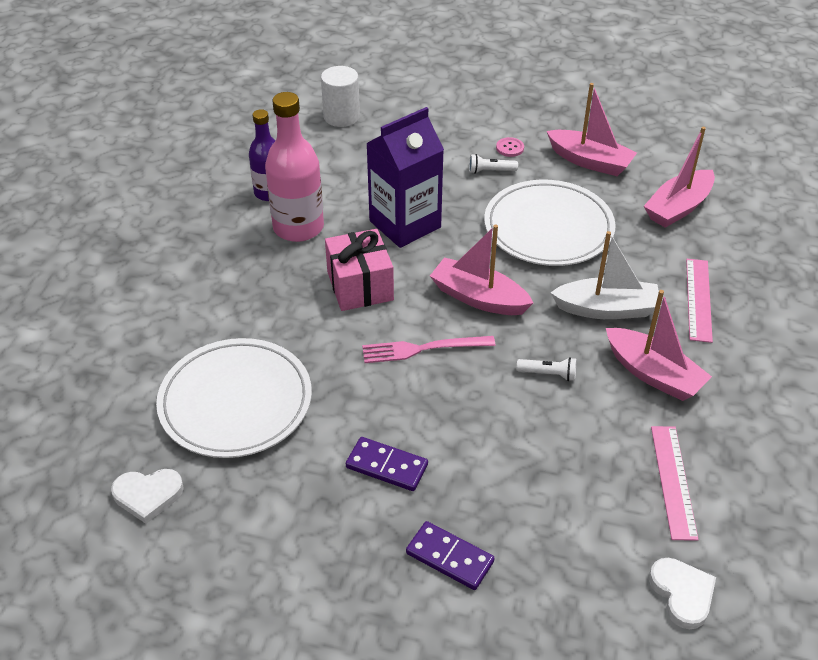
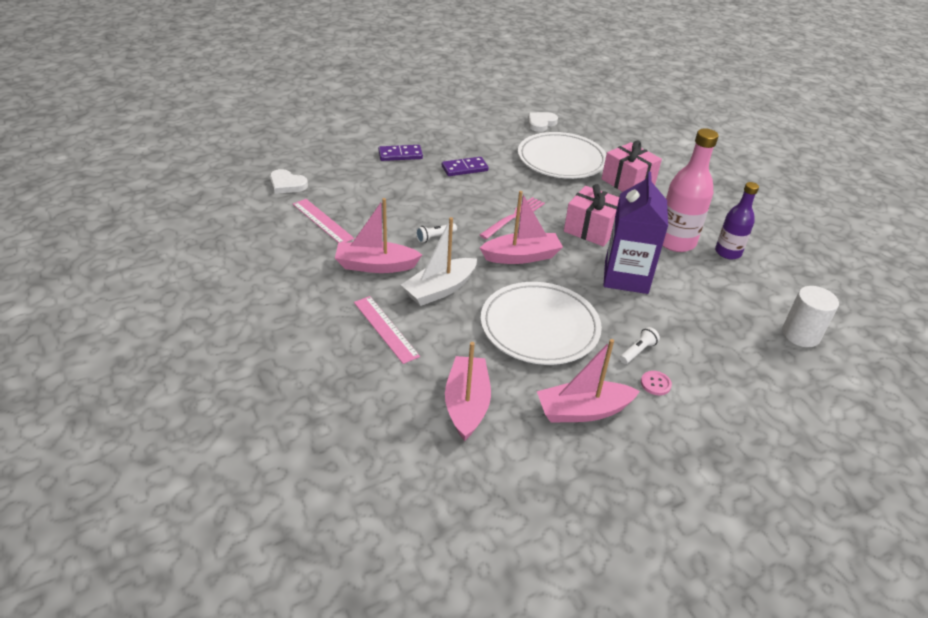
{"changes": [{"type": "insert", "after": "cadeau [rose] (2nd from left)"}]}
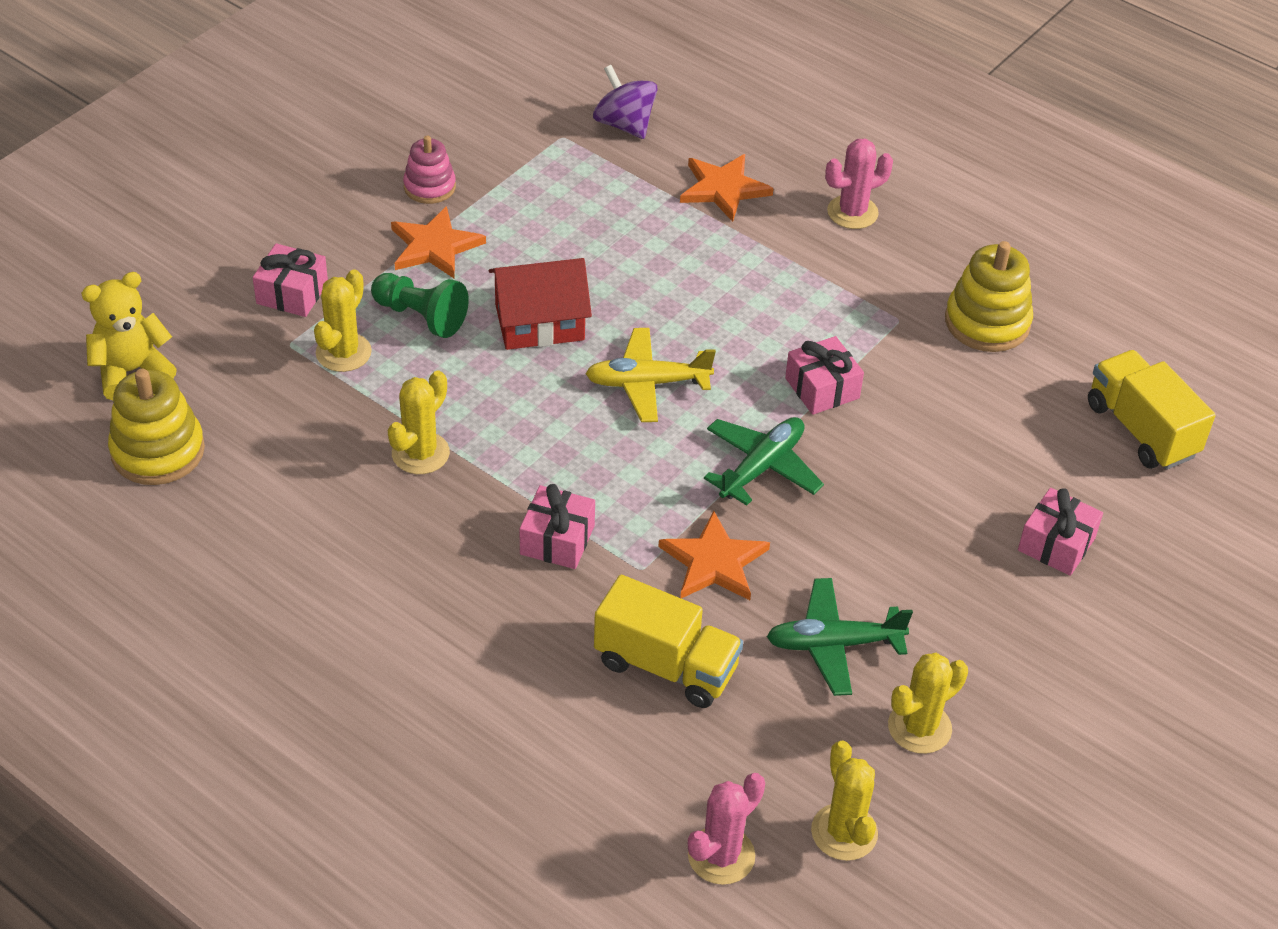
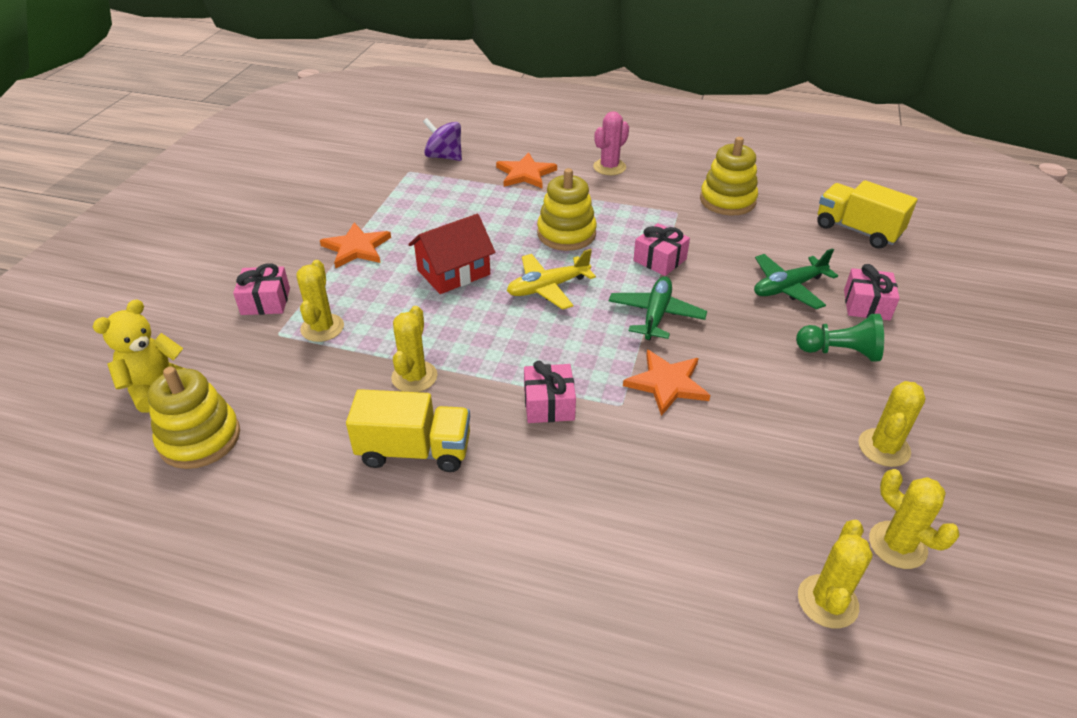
{"changes": [{"type": "move", "before": "camion [jaune] (1st from left)"}, {"type": "insert", "after": "jouet à empiler [jaune] (2nd from left)"}, {"type": "move", "before": "avion [vert] (2nd from left)"}, {"type": "move", "before": "pion [vert]"}, {"type": "recolor", "before": "cactus [rose] (1st from left)", "after": "cactus [jaune] (3rd from left)"}, {"type": "delete", "before": "jouet à empiler [rose]"}]}
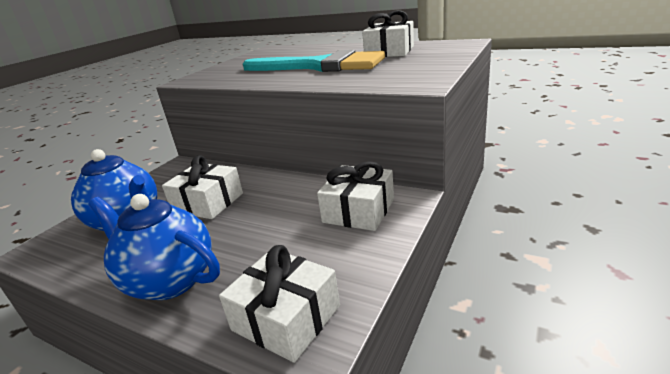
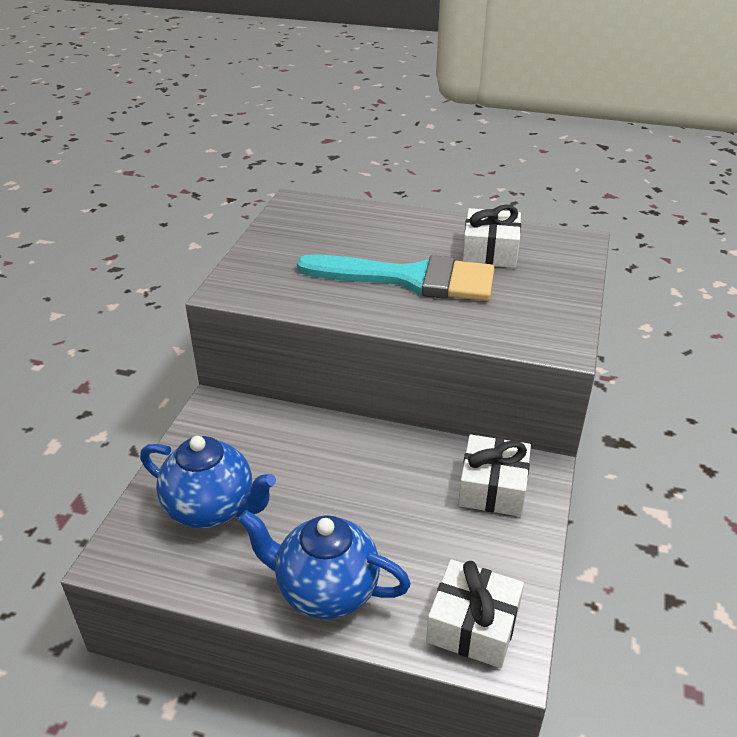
{"changes": [{"type": "delete", "before": "cadeau [blanc] (1st from left)"}]}
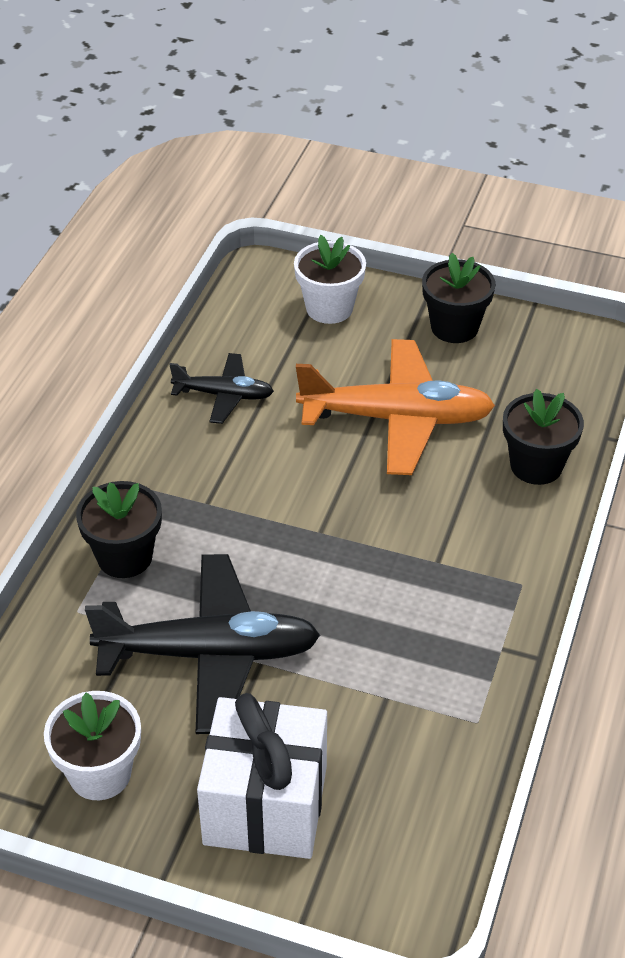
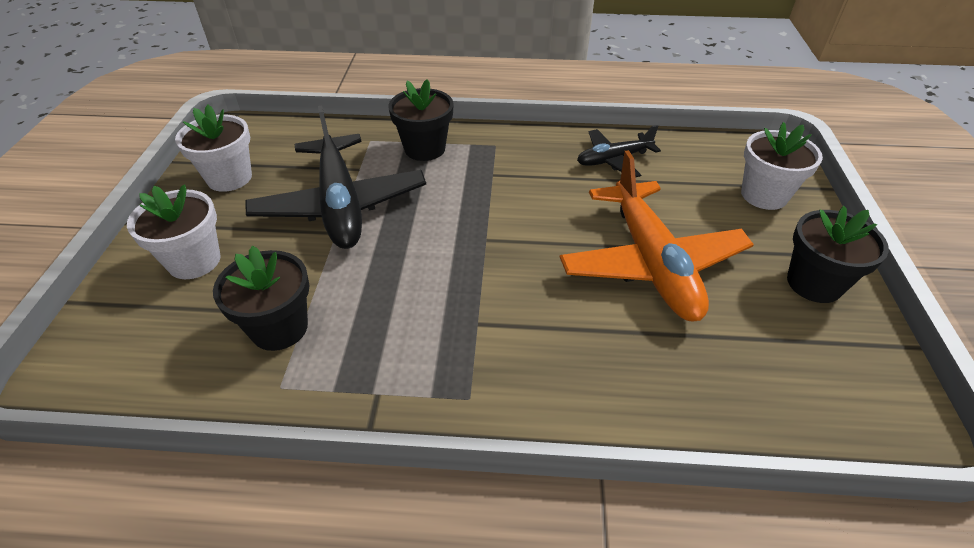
{"changes": [{"type": "replace", "before": "cadeau [blanc]", "after": "pot de fleurs [blanc] (1st from left)"}, {"type": "move", "before": "pot de fleurs [noir] (3rd from left in the first image)", "after": "pot de fleurs [noir] (1st from left)"}, {"type": "rotate", "before": "avion [noir] (2nd from left)", "turn": 75}]}
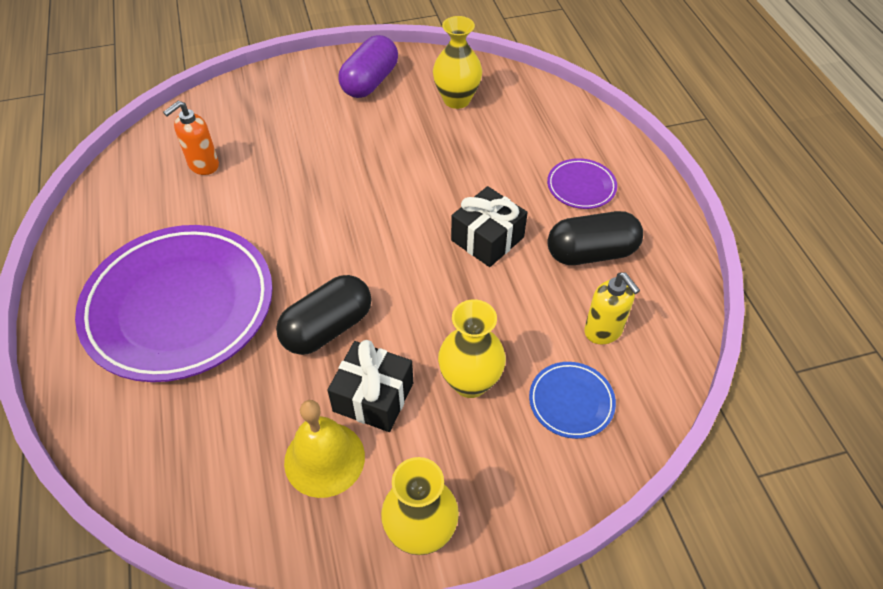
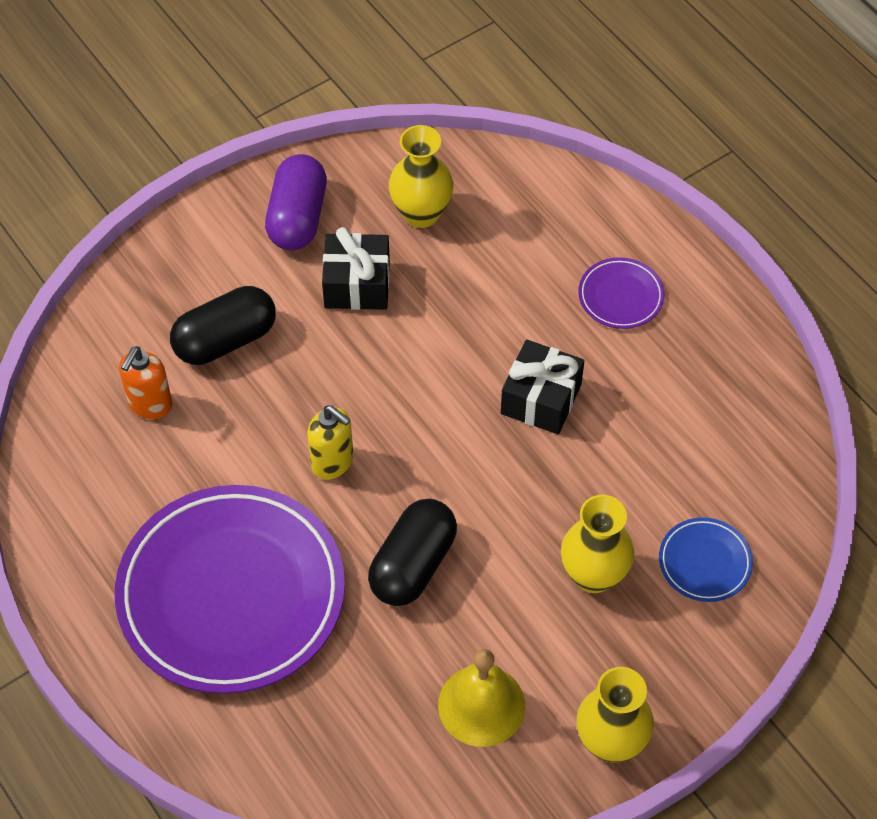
{"changes": [{"type": "move", "before": "gélule [noir] (2nd from left in the first image)", "after": "gélule [noir] (1st from left)"}, {"type": "move", "before": "distributeur de savon [jaune]"}, {"type": "move", "before": "cadeau [noir] (1st from left)"}]}
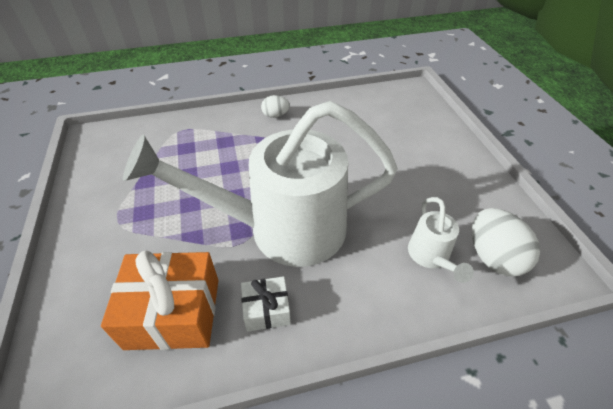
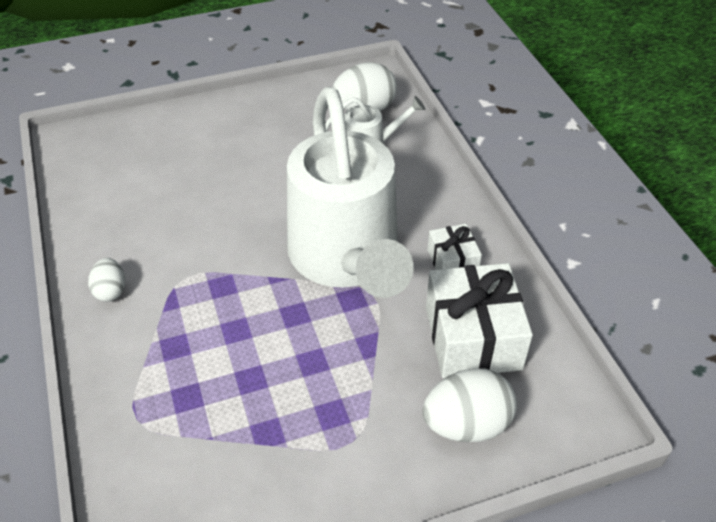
{"changes": [{"type": "insert", "after": "œuf [blanc] (3rd from left)"}, {"type": "recolor", "before": "cadeau [orange]", "after": "cadeau [blanc] (2nd from left)"}]}
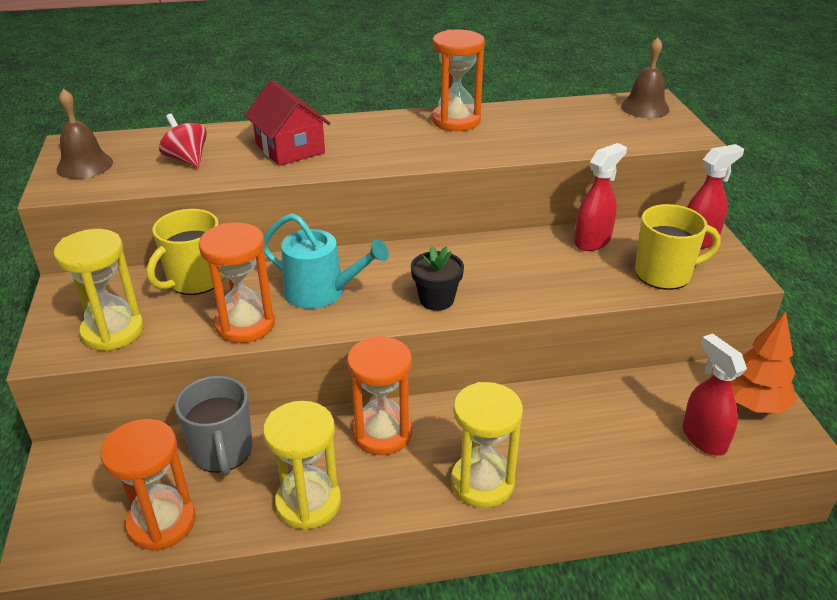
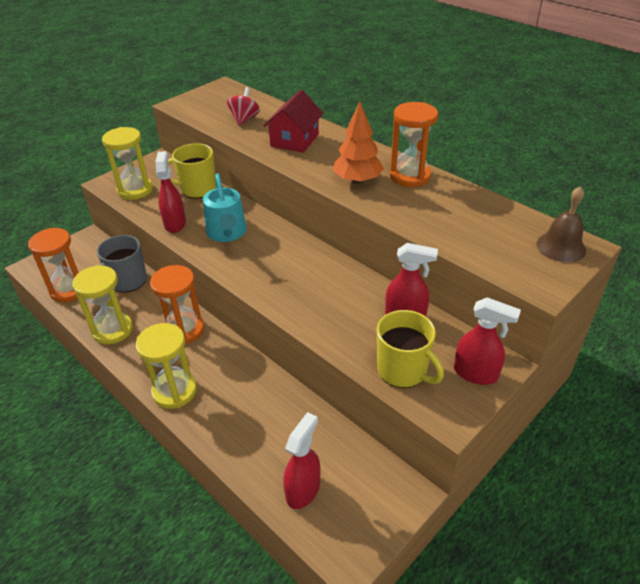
{"changes": [{"type": "replace", "before": "sablier [orange] (2nd from left)", "after": "vaporisateur [rouge] (1st from left)"}, {"type": "move", "before": "arbre [orange]"}, {"type": "delete", "before": "cloche [marron] (1st from left)"}, {"type": "delete", "before": "pot de fleurs [noir]"}]}
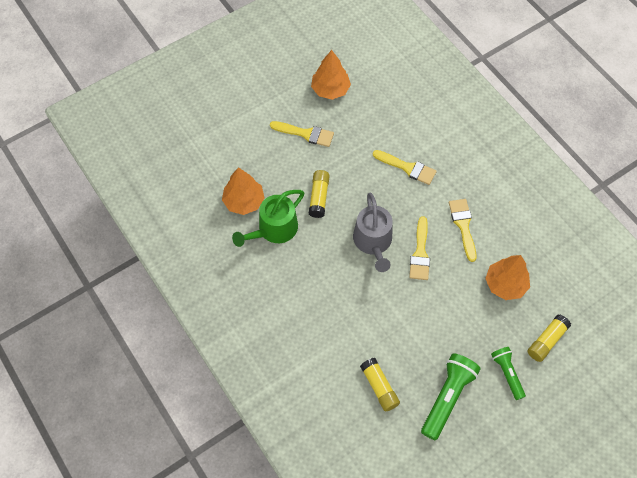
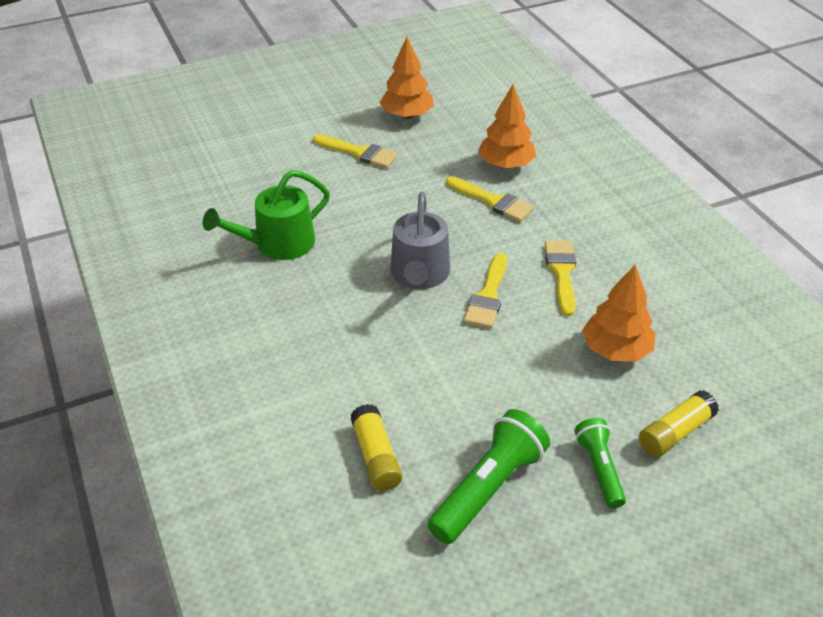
{"changes": [{"type": "move", "before": "arbre [orange] (1st from left in the first image)", "after": "arbre [orange] (2nd from left)"}, {"type": "delete", "before": "bâton de colle [jaune] (1st from left)"}]}
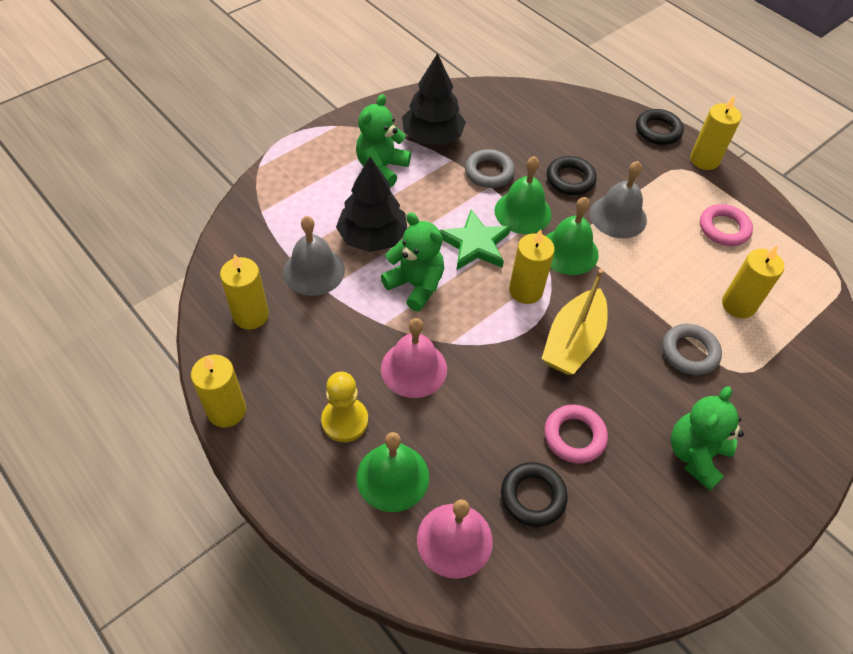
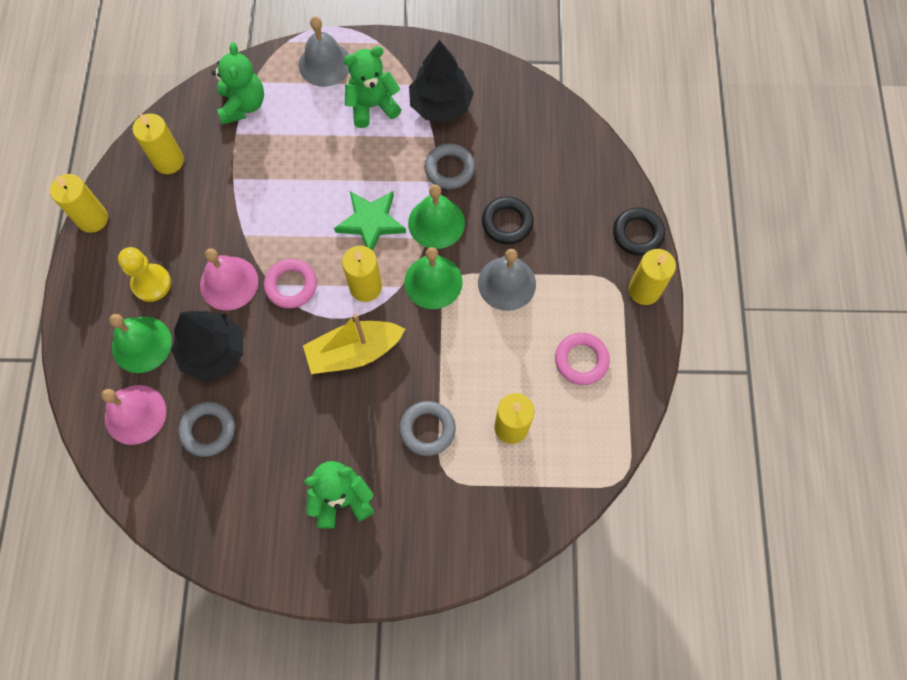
{"changes": [{"type": "move", "before": "arbre [noir] (1st from left)"}, {"type": "recolor", "before": "anneau [noir] (1st from left)", "after": "anneau [gris] (1st from left)"}, {"type": "move", "before": "ours en peluche [vert] (2nd from left in the first image)", "after": "ours en peluche [vert] (1st from left)"}, {"type": "move", "before": "anneau [rose] (1st from left)"}, {"type": "move", "before": "cloche [gris] (1st from left)"}]}
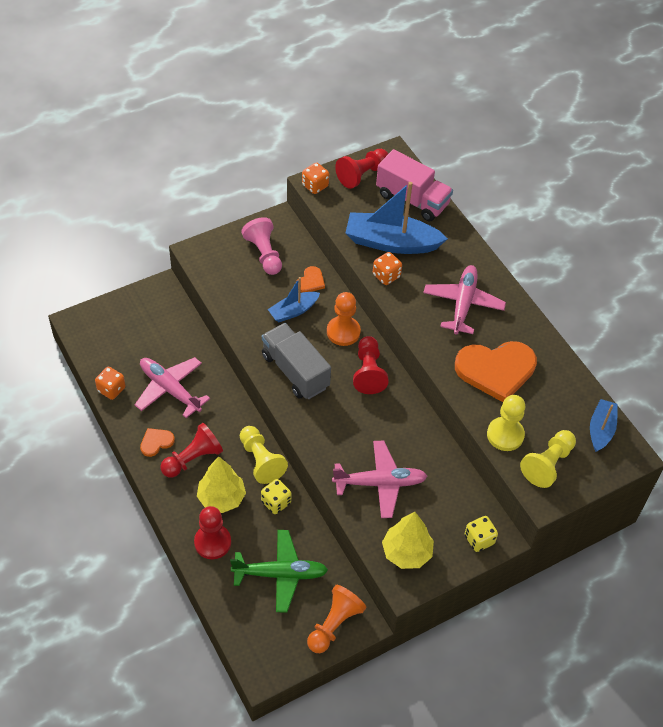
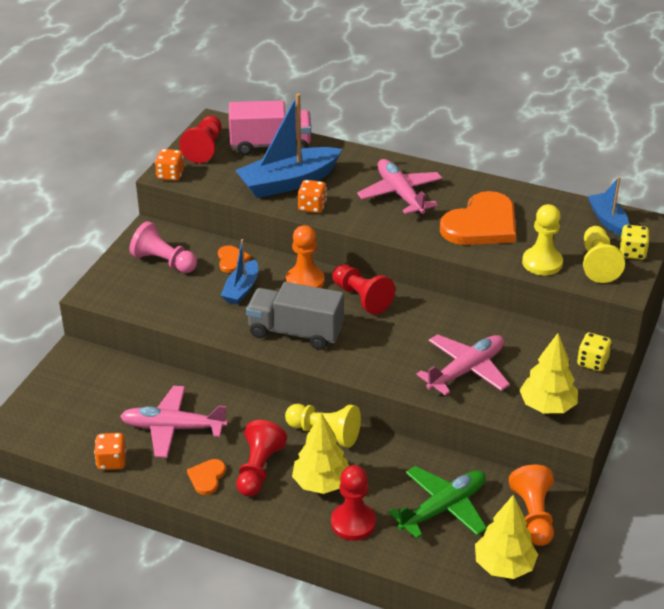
{"changes": [{"type": "insert", "after": "arbre [jaune] (2nd from left)"}, {"type": "move", "before": "dé [jaune] (1st from left in the first image)", "after": "dé [jaune] (2nd from left)"}]}
